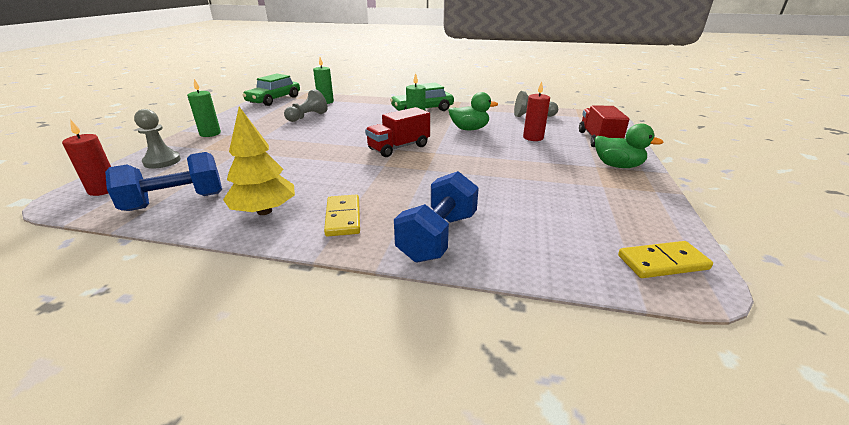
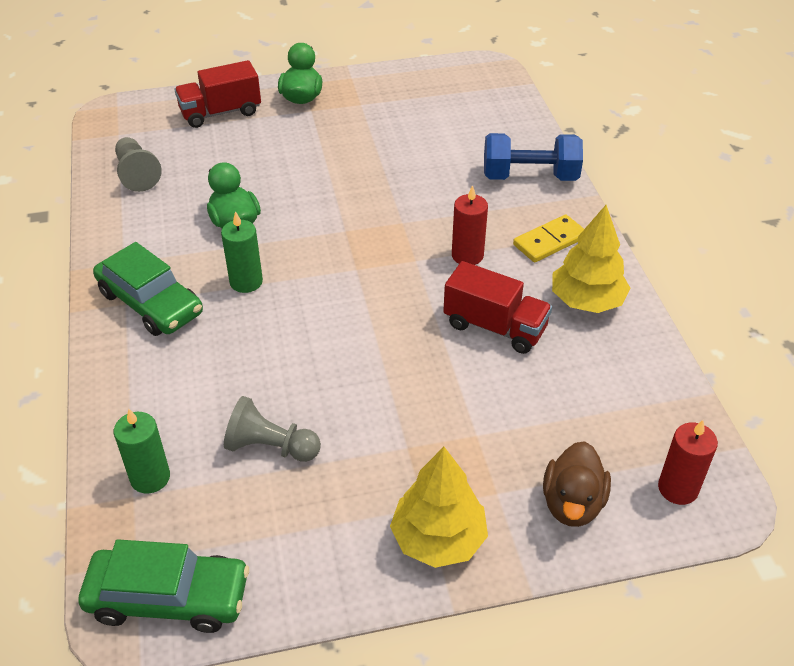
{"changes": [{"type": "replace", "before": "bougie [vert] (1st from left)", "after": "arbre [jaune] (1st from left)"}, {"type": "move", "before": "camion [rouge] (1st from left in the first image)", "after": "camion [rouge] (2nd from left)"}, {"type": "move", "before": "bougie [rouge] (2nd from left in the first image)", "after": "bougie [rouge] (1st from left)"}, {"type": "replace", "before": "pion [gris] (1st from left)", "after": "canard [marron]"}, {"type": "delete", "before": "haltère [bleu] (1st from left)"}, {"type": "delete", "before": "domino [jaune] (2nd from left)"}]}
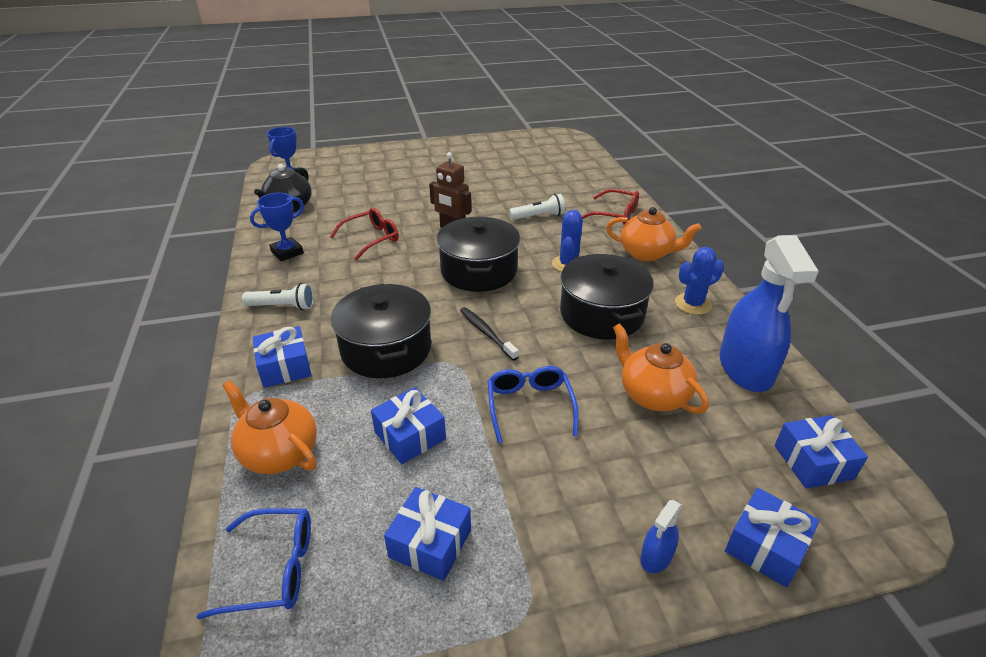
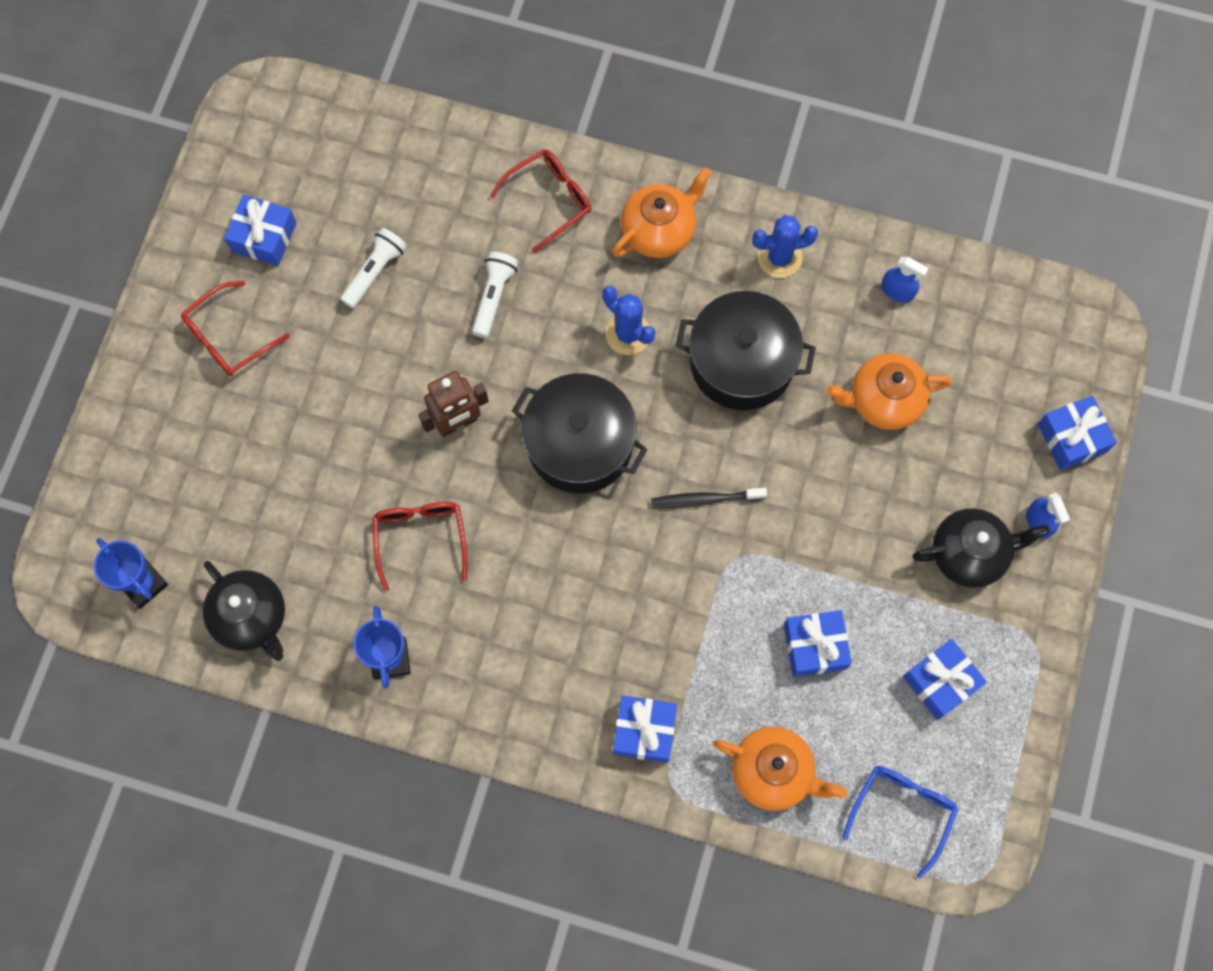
{"changes": [{"type": "insert", "after": "lunettes [rouge] (1st from left)"}, {"type": "move", "before": "cadeau [bleu] (5th from left in the first image)", "after": "cadeau [bleu] (1st from left)"}, {"type": "move", "before": "lampe de poche [blanc] (1st from left)"}, {"type": "rotate", "before": "théière [orange] (1st from left in the first image)", "turn": -135}, {"type": "rotate", "before": "cactus [bleu] (2nd from left)", "turn": 75}, {"type": "resize", "before": "vaporisateur [bleu] (2nd from left in the first image)", "scale": 0.43}, {"type": "insert", "after": "théière [noir] (2nd from left)"}, {"type": "delete", "before": "marmite [noir] (1st from left)"}, {"type": "delete", "before": "lunettes [bleu] (2nd from left)"}]}
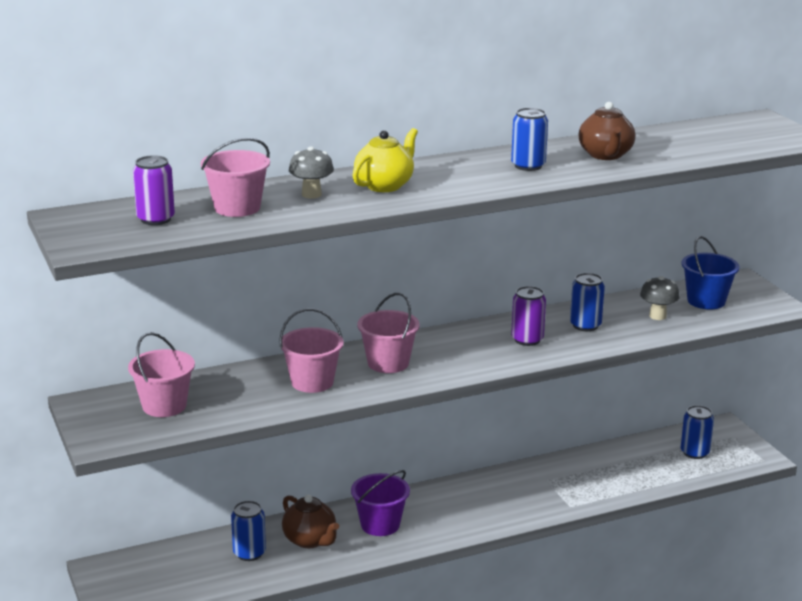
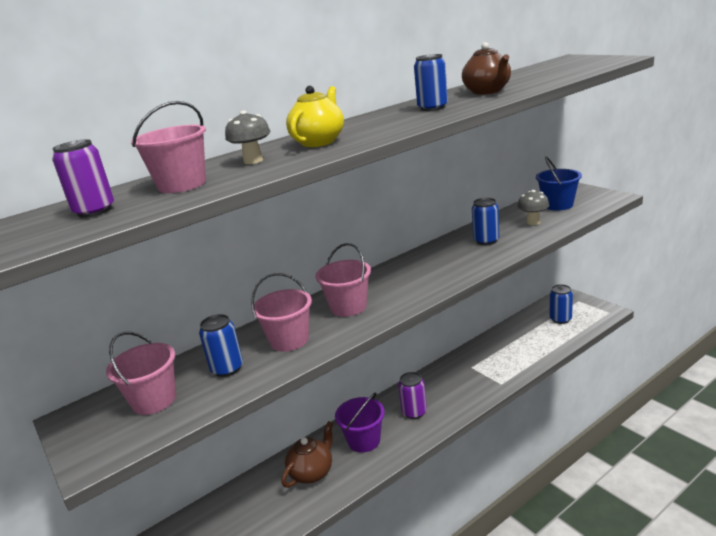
{"changes": [{"type": "move", "before": "canette [bleu] (1st from left)"}, {"type": "rotate", "before": "théière [marron] (1st from left)", "turn": -90}, {"type": "move", "before": "canette [violet] (2nd from left)"}]}
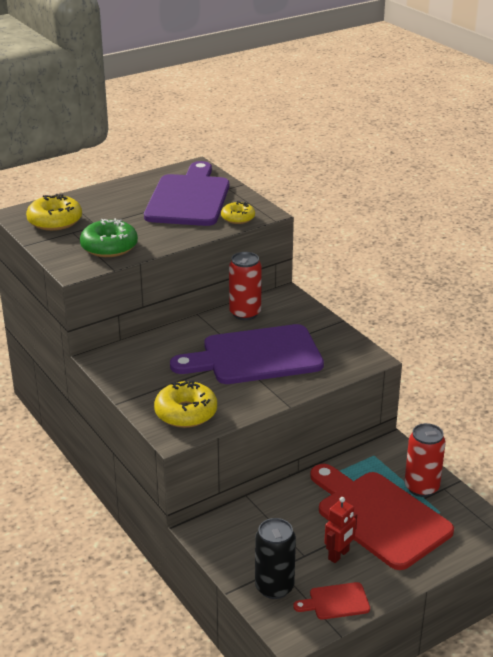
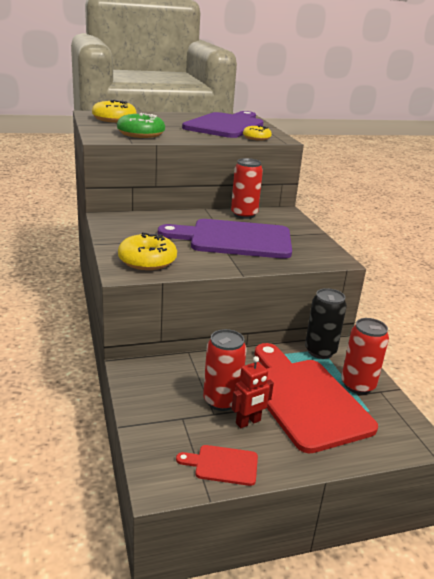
{"changes": [{"type": "insert", "after": "canette [rouge] (1st from left)"}, {"type": "move", "before": "canette [noir]"}]}
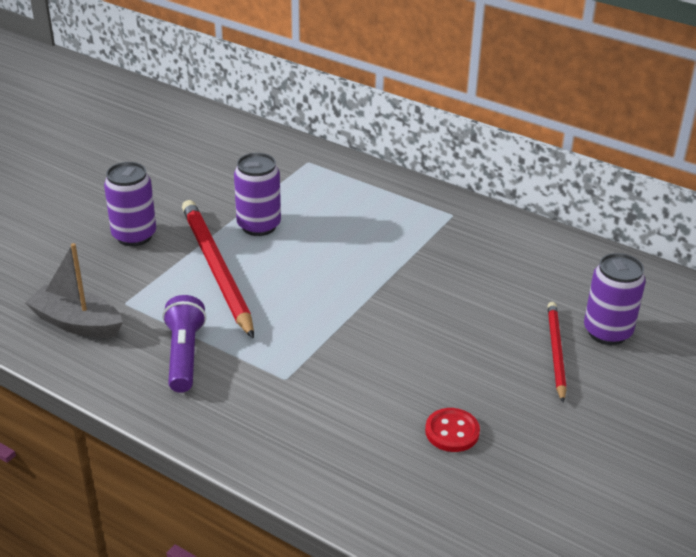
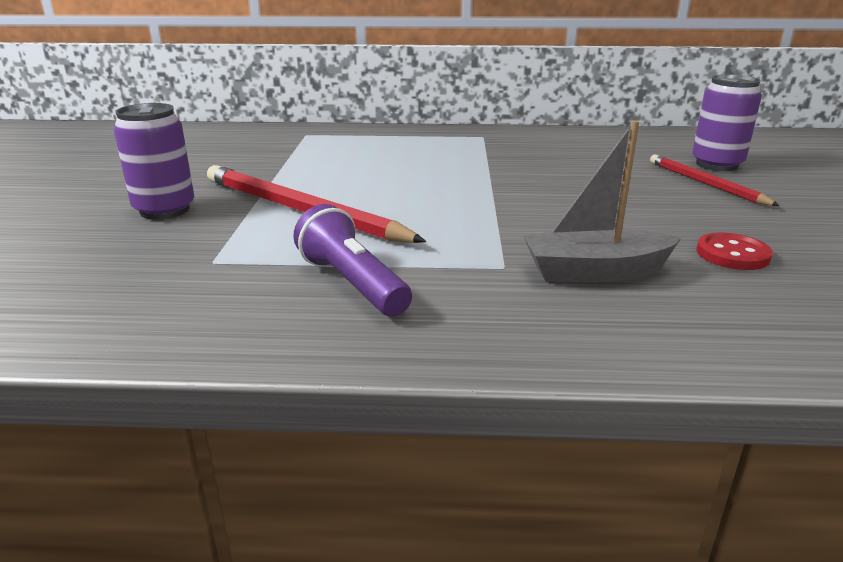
{"changes": [{"type": "move", "before": "bateau [gris]"}, {"type": "delete", "before": "canette [violet] (2nd from left)"}]}
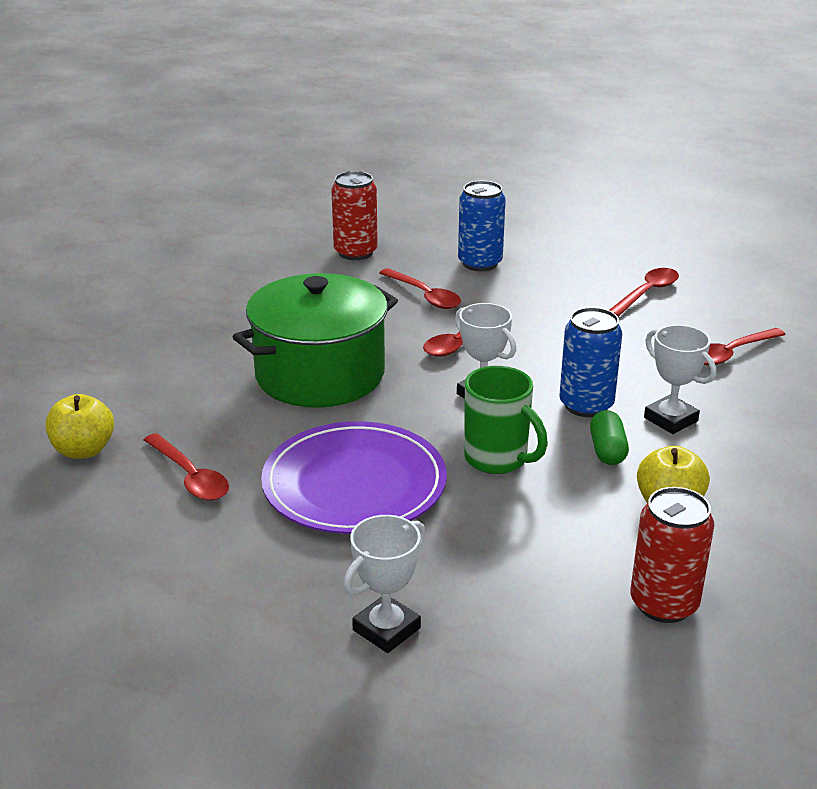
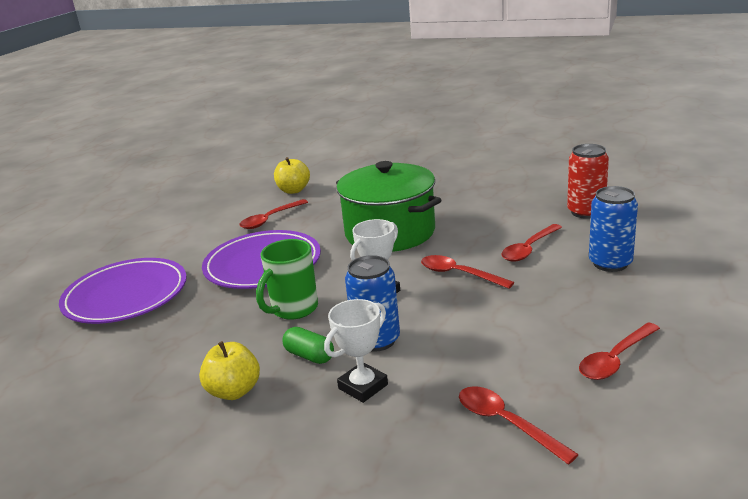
{"changes": [{"type": "replace", "before": "trophée [blanc] (1st from left)", "after": "assiette [violet] (1st from left)"}, {"type": "rotate", "before": "gélule [vert]", "turn": 45}, {"type": "rotate", "before": "cuillère [rouge] (4th from left in the first image)", "turn": 105}, {"type": "delete", "before": "canette [rouge] (2nd from left)"}]}
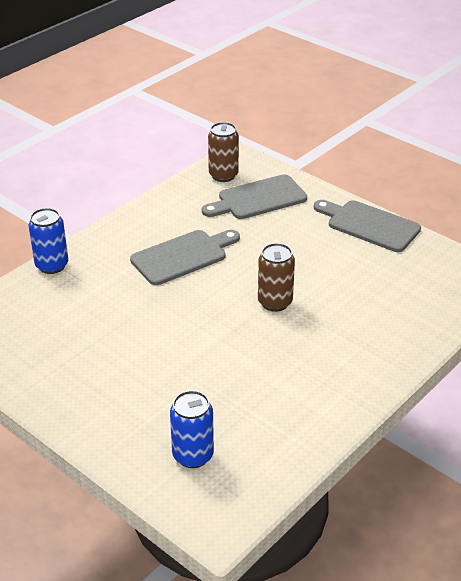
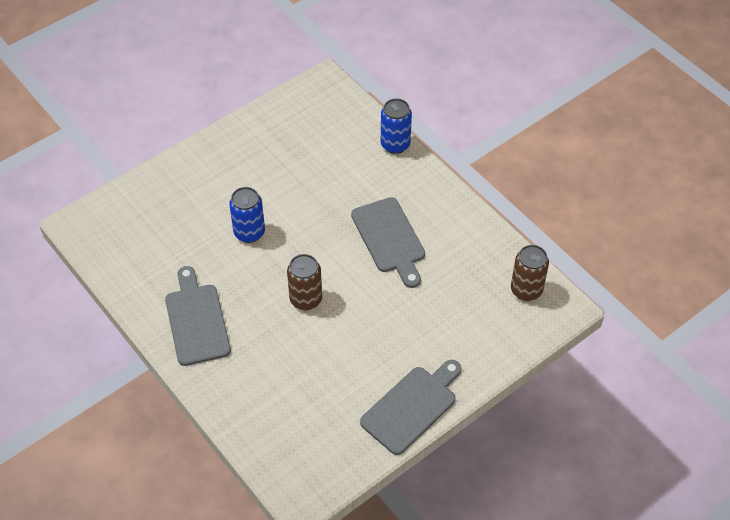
{"changes": [{"type": "move", "before": "planche à découper [gris] (2nd from left in the first image)", "after": "planche à découper [gris] (1st from left)"}, {"type": "move", "before": "canette [bleu] (2nd from left in the first image)", "after": "canette [bleu] (1st from left)"}]}
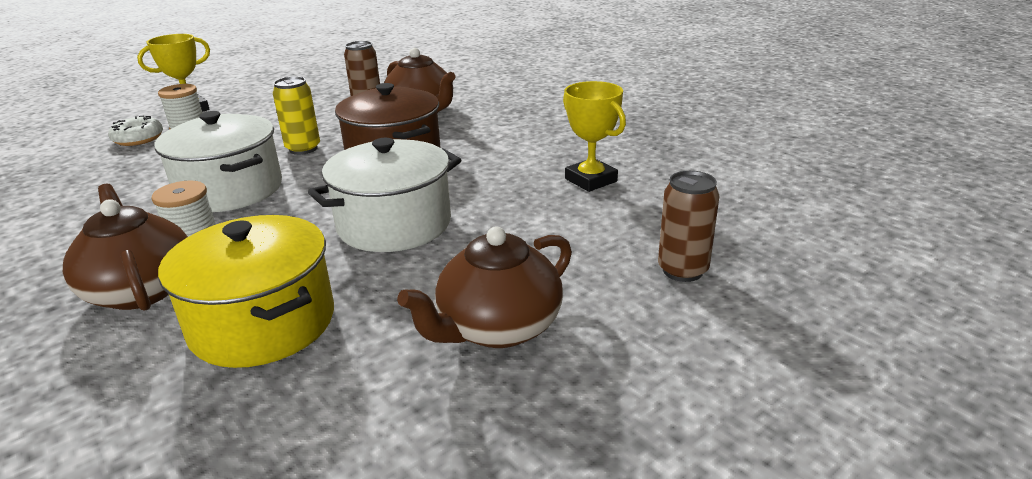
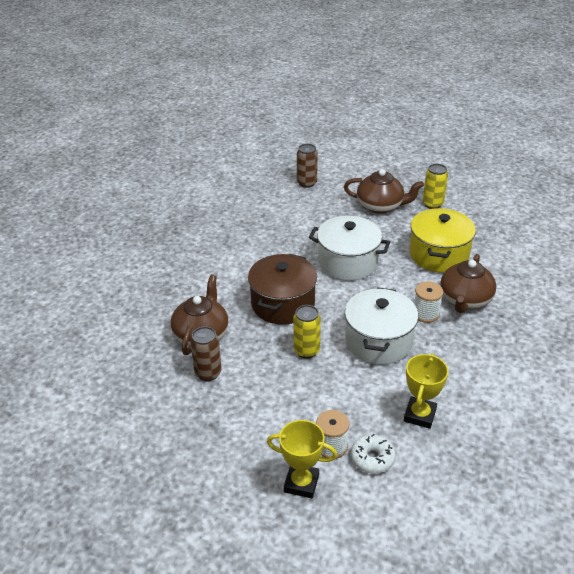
{"changes": [{"type": "move", "before": "trophée [jaune] (2nd from left)"}, {"type": "insert", "after": "canette [jaune] (2nd from left)"}]}
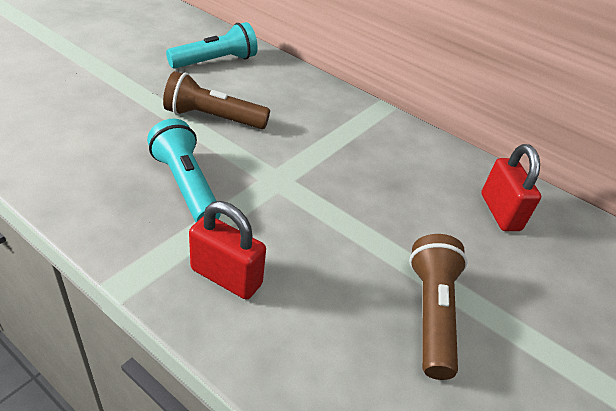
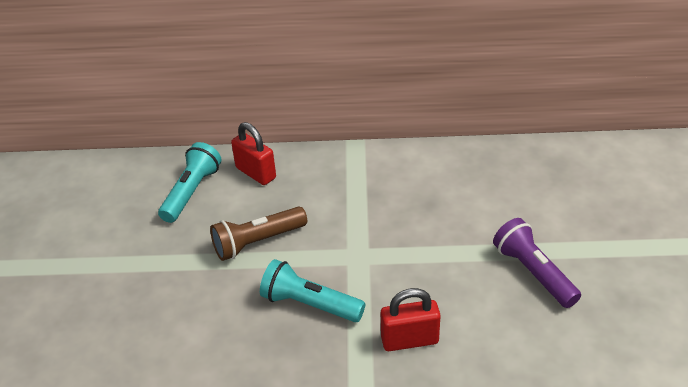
{"changes": [{"type": "move", "before": "cadenas [rouge] (2nd from left in the first image)", "after": "cadenas [rouge] (1st from left)"}, {"type": "recolor", "before": "lampe de poche [marron] (2nd from left)", "after": "lampe de poche [violet]"}]}
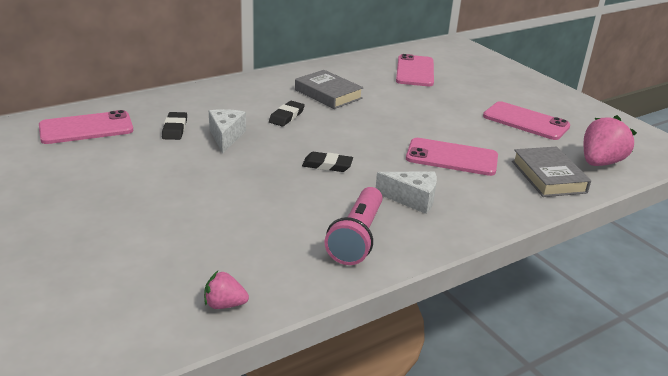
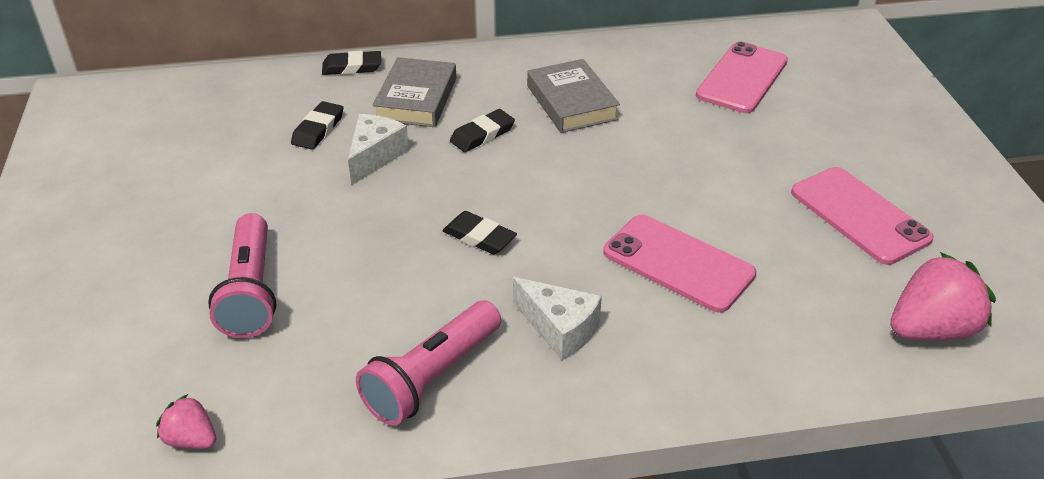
{"changes": [{"type": "insert", "after": "lampe de poche [rose] (1st from left)"}, {"type": "insert", "after": "gomme [noir] (2nd from left)"}, {"type": "move", "before": "livre [gris] (2nd from left in the first image)", "after": "livre [gris] (1st from left)"}, {"type": "delete", "before": "téléphone [rose] (1st from left)"}]}
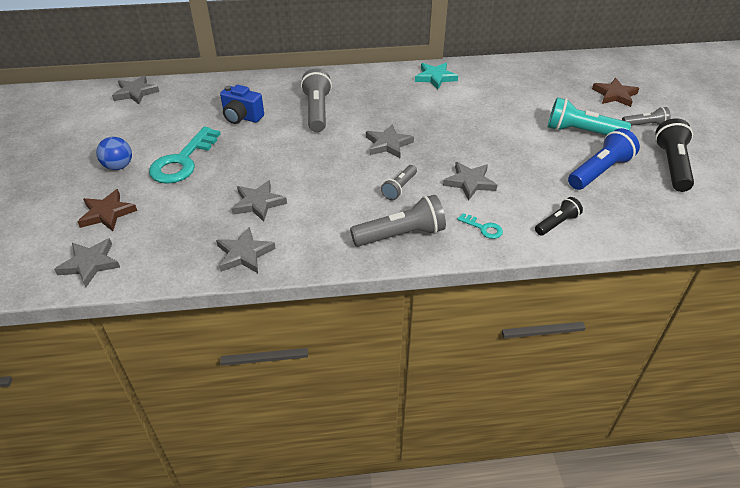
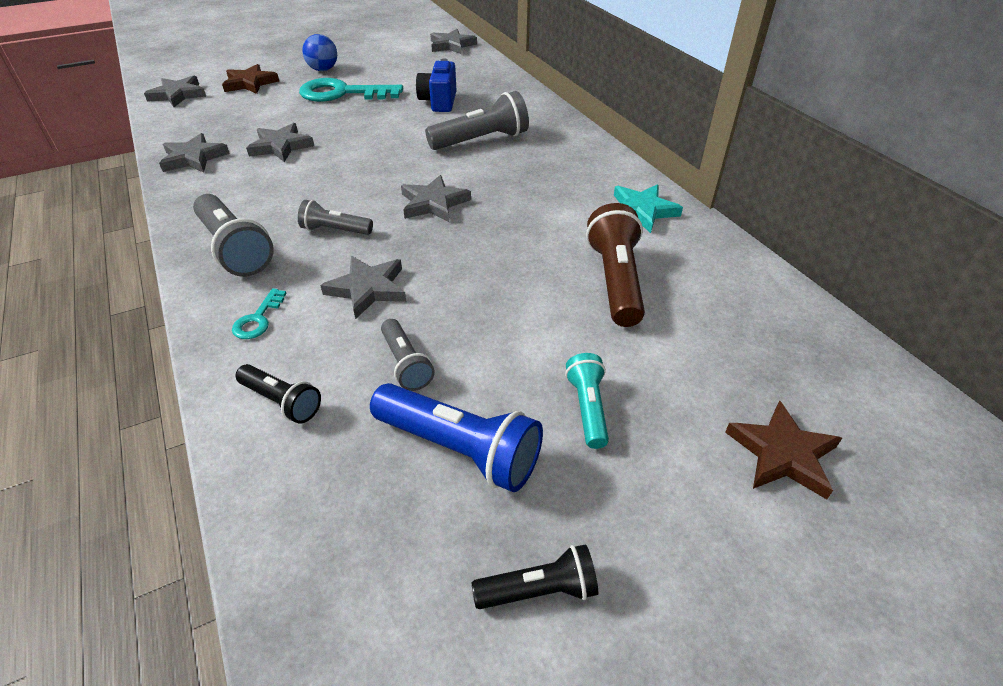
{"changes": [{"type": "move", "before": "lampe de poche [gris] (4th from left in the first image)", "after": "lampe de poche [gris] (3rd from left)"}, {"type": "resize", "before": "lampe de poche [noir] (2nd from left)", "scale": 0.58}, {"type": "resize", "before": "lampe de poche [turquoise]", "scale": 0.58}, {"type": "insert", "after": "lampe de poche [marron]"}]}
